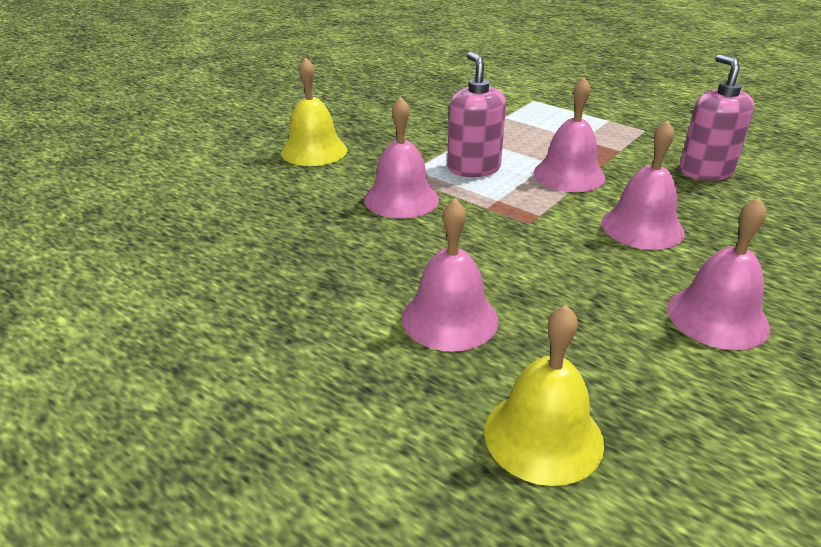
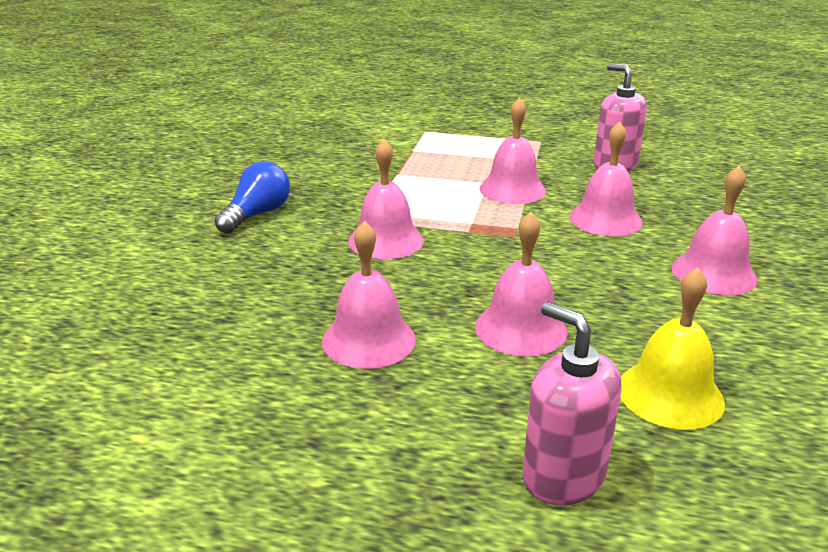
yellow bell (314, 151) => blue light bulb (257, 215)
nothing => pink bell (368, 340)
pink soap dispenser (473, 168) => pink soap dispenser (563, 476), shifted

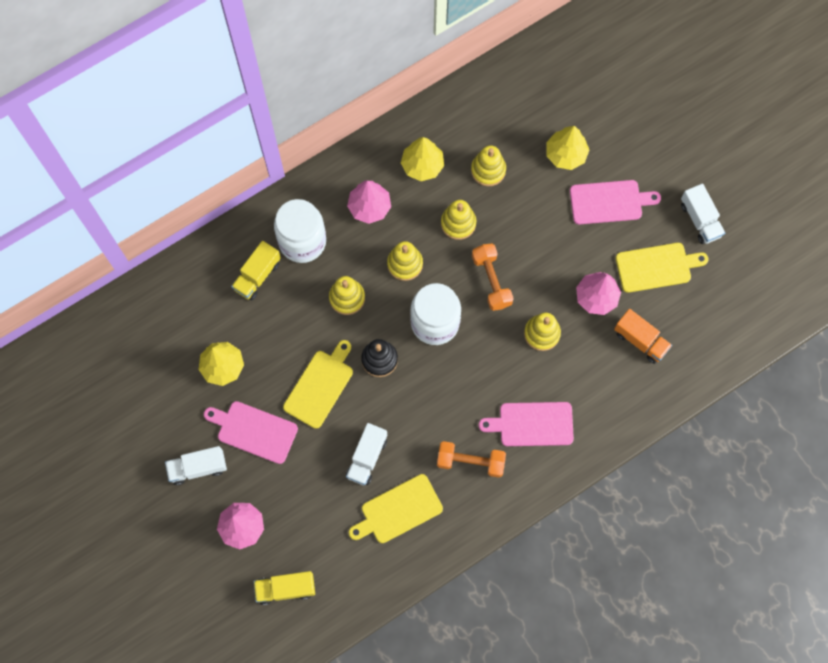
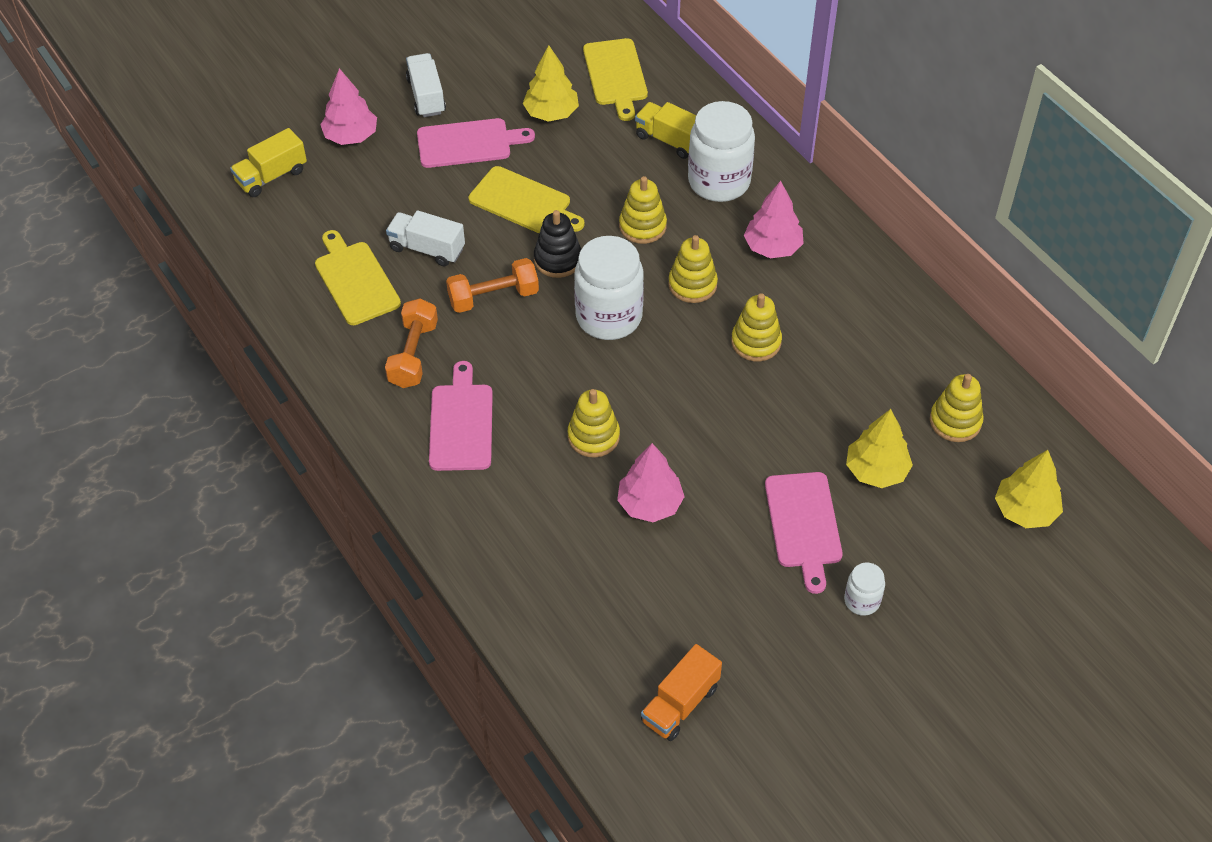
yellow truck (285, 588) => yellow truck (271, 176), 120 degrees counterclockwise
pink cutting board (254, 431) => pink cutting board (468, 143), 60 degrees clockwise
orange dumbbell (491, 281) => orange dumbbell (493, 297), shifted
yellow cutting board (656, 267) => yellow cutting board (616, 75), shifted
orange truck (640, 340) => orange truck (680, 704), shifted
nothing => white jar (862, 601)
yellow stacking toy (488, 170) => yellow stacking toy (955, 421), shifted
yellow tree (422, 165) => yellow tree (1025, 510), shifted
white truck (700, 220) => nothing

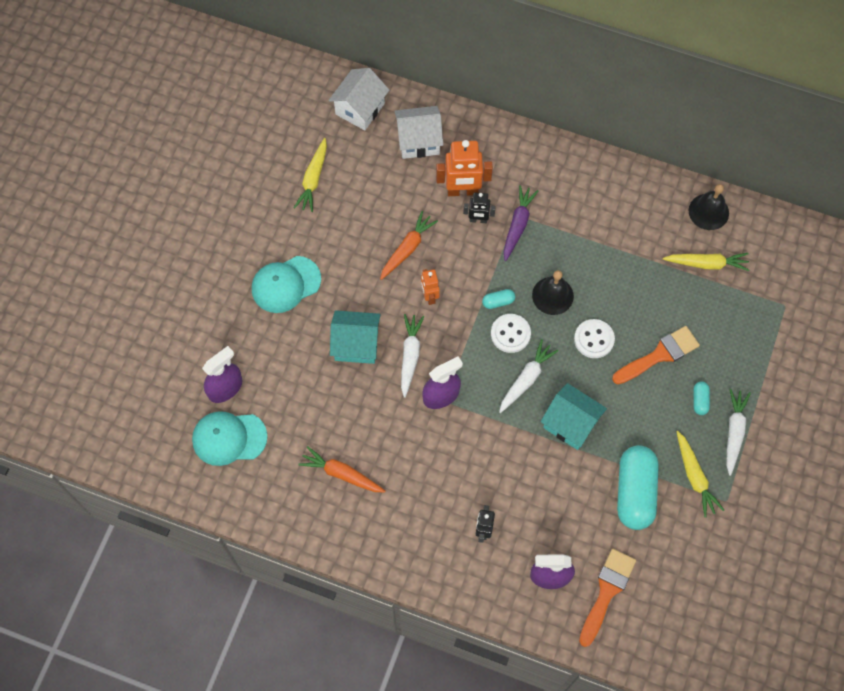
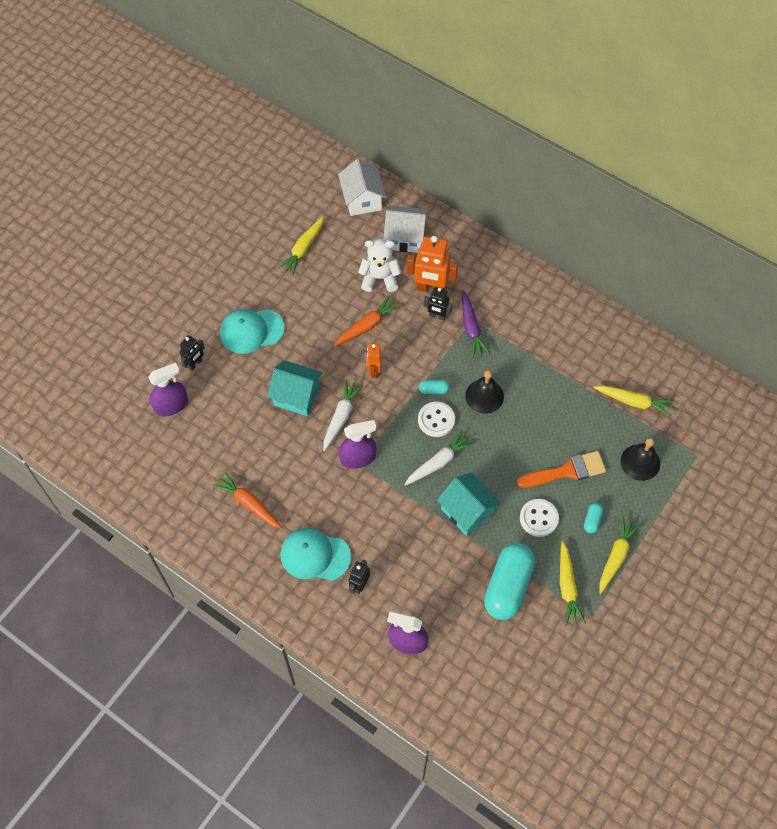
nothing => black robot (195, 364)
turquoise cap (229, 438) => turquoise cap (315, 555), shifted
white house (360, 109) => white house (362, 200), 60 degrees counterclockwise
nothing => white teddy bear (379, 278)
purple carrot (517, 225) => purple carrot (471, 328), 135 degrees clockwise
white button (594, 339) => white button (538, 518), shifted
white carrot (734, 432) => yellow carrot (616, 556)
black bell (708, 211) => black bell (640, 462), shifted
orange brush (607, 592) => nothing

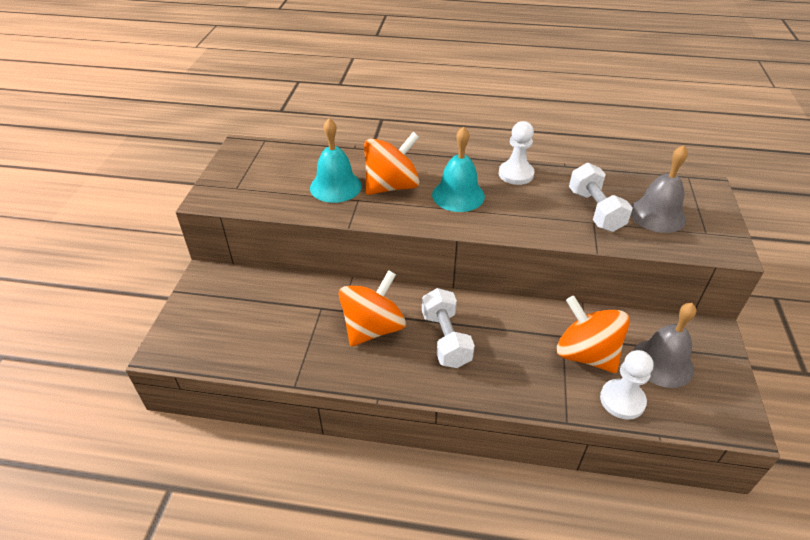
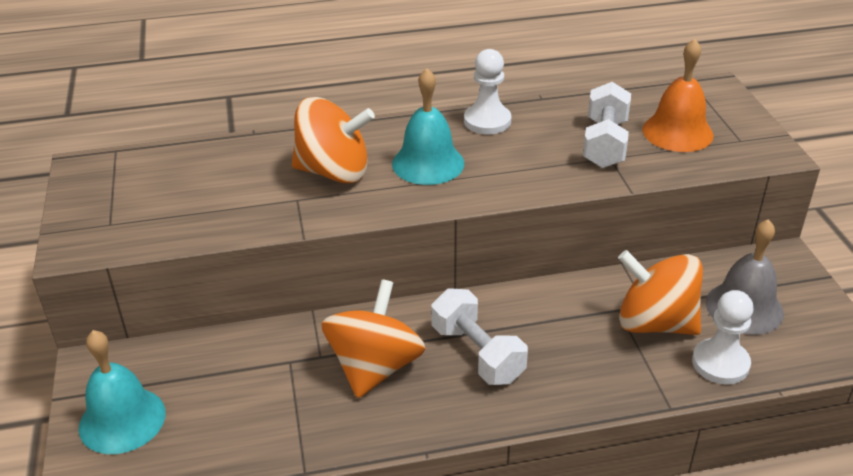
turquoise bell (335, 186) => turquoise bell (122, 420), shifted
orange spinning top (391, 186) => orange spinning top (334, 172), 60 degrees clockwise
white dumbbell (595, 210) => white dumbbell (605, 143), 45 degrees clockwise
grey bell (657, 215) => orange bell (677, 132)

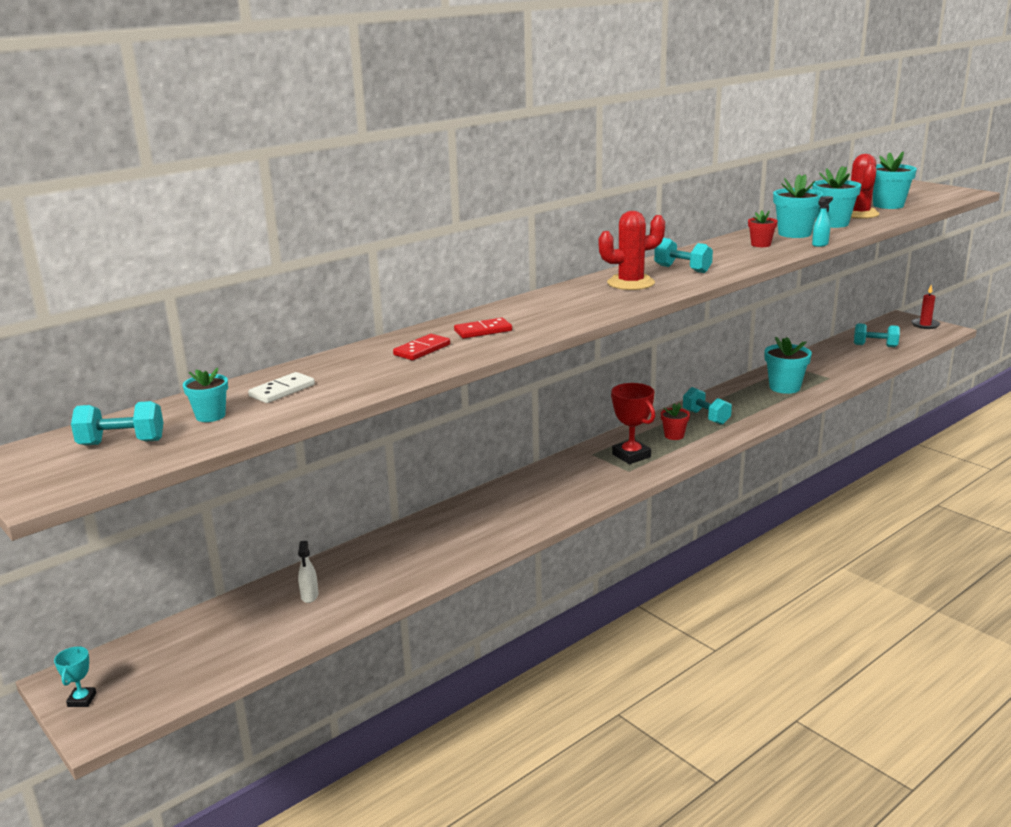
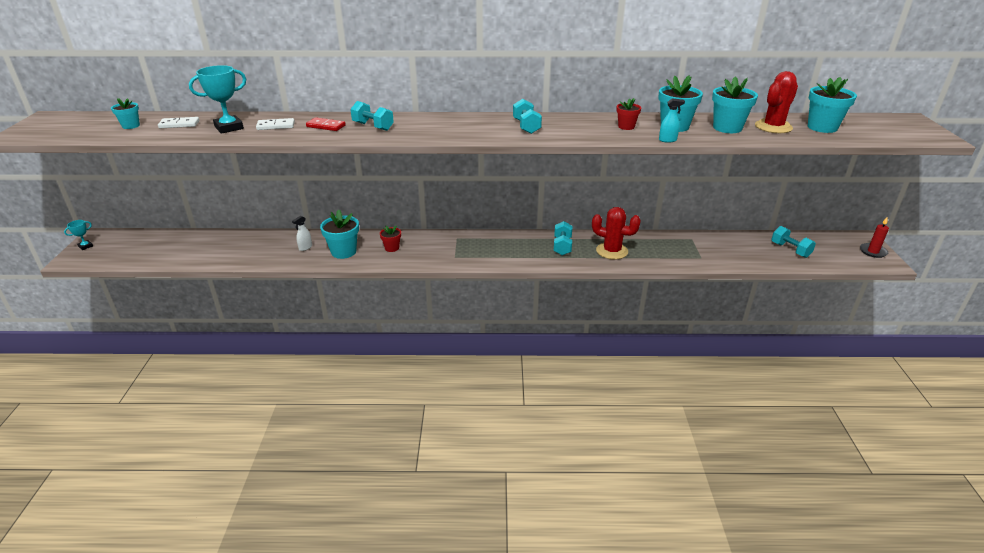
nothing => turquoise trophy (229, 128)
red domino (422, 350) => white domino (276, 126)
white spray bottle (309, 596) => white spray bottle (305, 248), shifted
turquoise flower pot (784, 387) => turquoise flower pot (343, 252), shifted
turquoise dumbbell (122, 443) => turquoise dumbbell (373, 126), shifted
red flower pot (674, 436) => red flower pot (392, 248), shifted
red cactus (630, 283) => red cactus (612, 251), shifted
red trophy (631, 455) => nothing

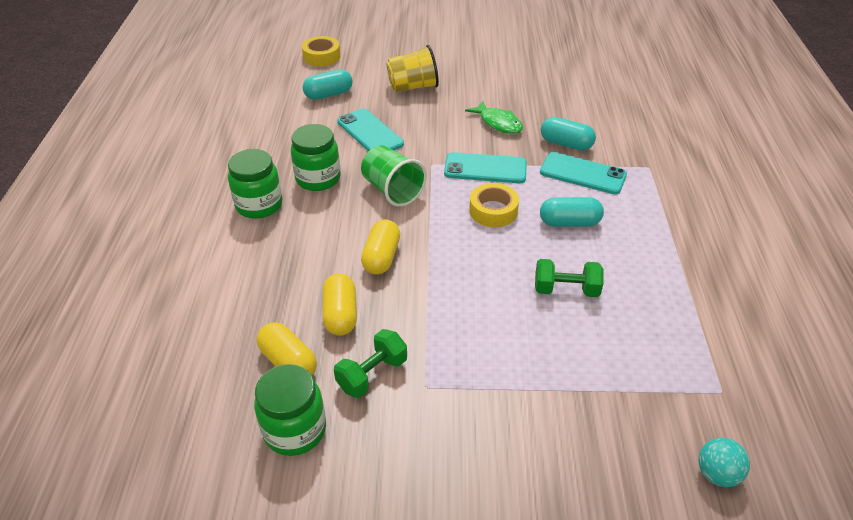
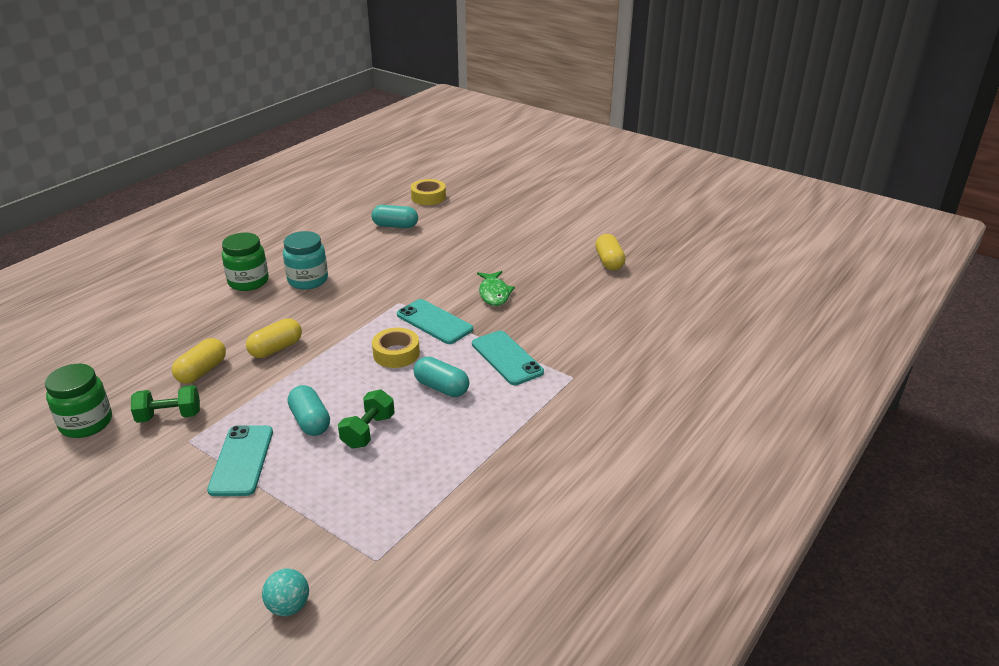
turquoise phone (370, 133) => turquoise phone (241, 460), shifted
green jar (318, 178) => turquoise jar (308, 280)
turquoise capsule (566, 144) => turquoise capsule (310, 421), shifted
green dumbbell (566, 290) => green dumbbell (368, 431), 75 degrees clockwise
yellow capsule (288, 362) => yellow capsule (609, 262), shifted
green cup (392, 190) => nothing
yellow cup (413, 87) => nothing

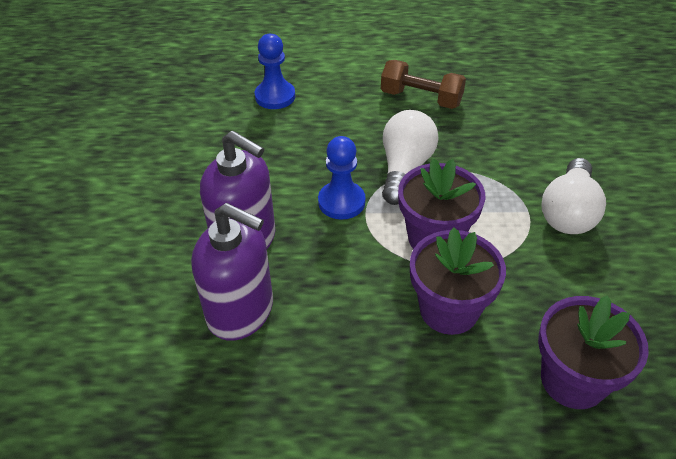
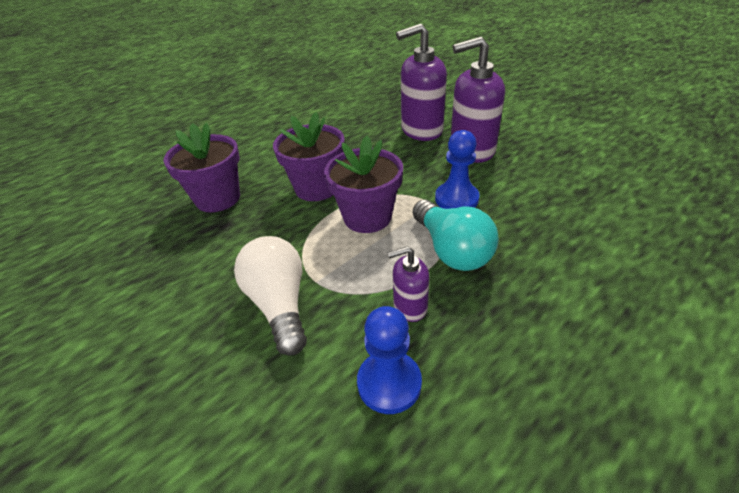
blue pawn (275, 96) => blue pawn (389, 383), shifted
nothing => purple soap dispenser (410, 306)
white light bulb (405, 169) => turquoise light bulb (451, 250)
brown dumbbell (421, 98) => nothing

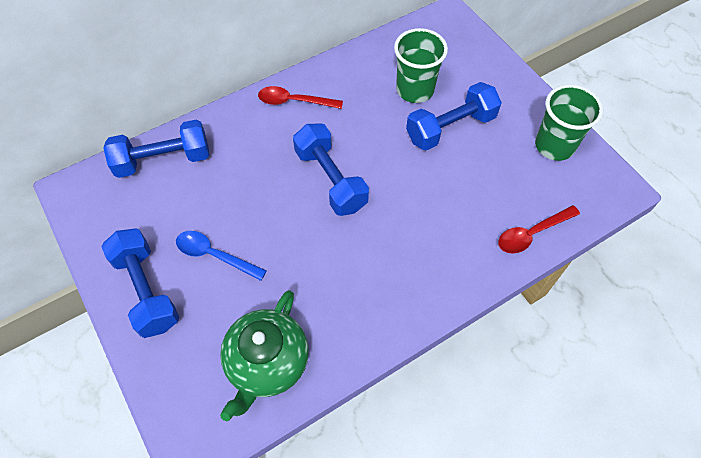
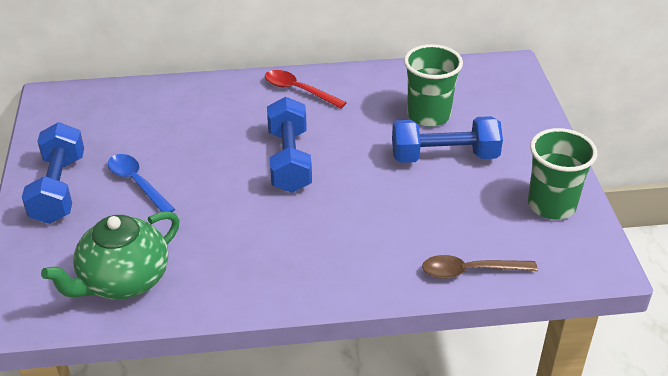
red spoon (531, 234) => brown spoon (470, 271)
blue dumbbell (163, 160) => nothing

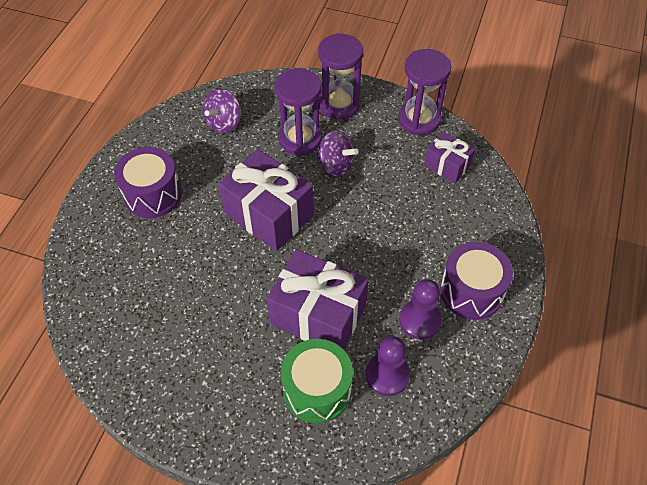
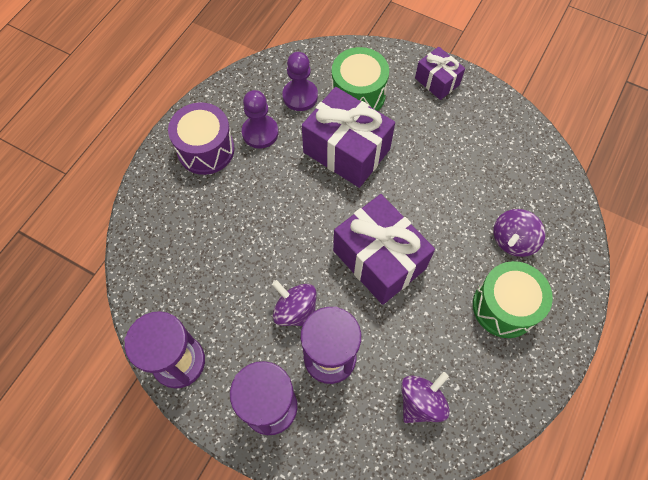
purple gift (447, 166) => purple gift (437, 81), shifted
purple drum (153, 194) => green drum (504, 306)
nothing => purple spinning top (512, 240)

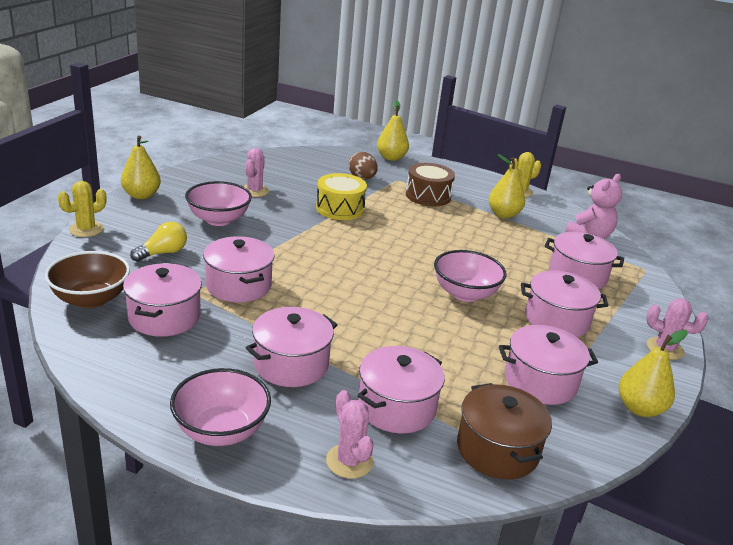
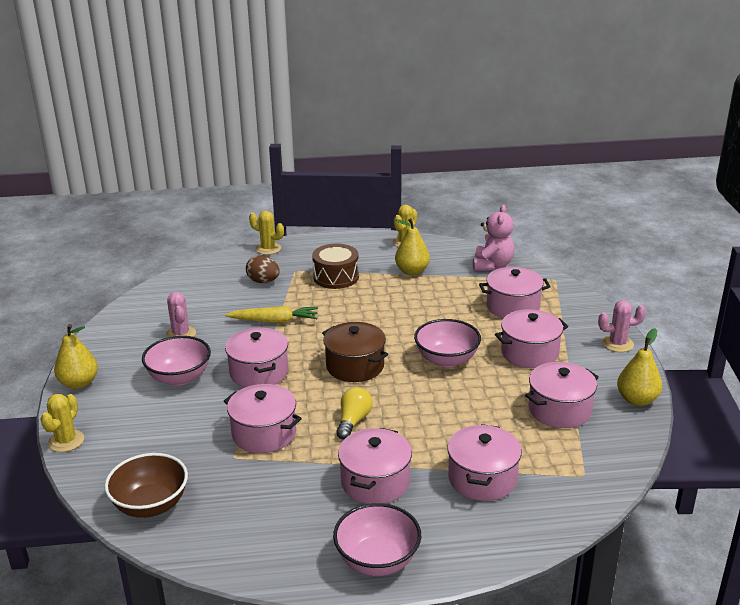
yellow drum (340, 208) => yellow carrot (274, 321)
pink pot (164, 317) => pink pot (259, 372), shifted
yellow pear (391, 158) => yellow cactus (268, 249)
brown pot (497, 449) => brown pot (355, 366), shifted
yellow light bulb (162, 253) => yellow light bulb (353, 421), shifted
pink cactus (349, 461) => nothing

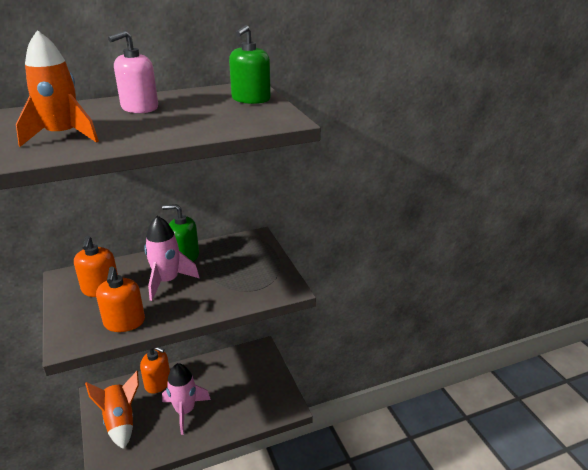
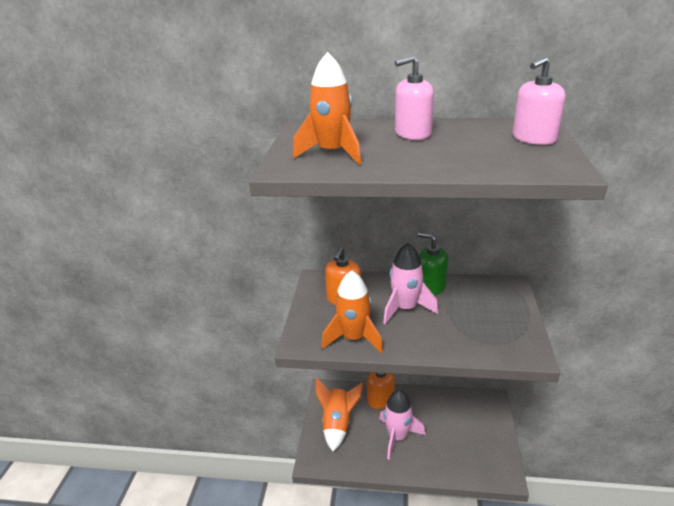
orange soap dispenser (124, 322) => orange rocket (354, 338)
green soap dispenser (251, 99) => pink soap dispenser (534, 138)

